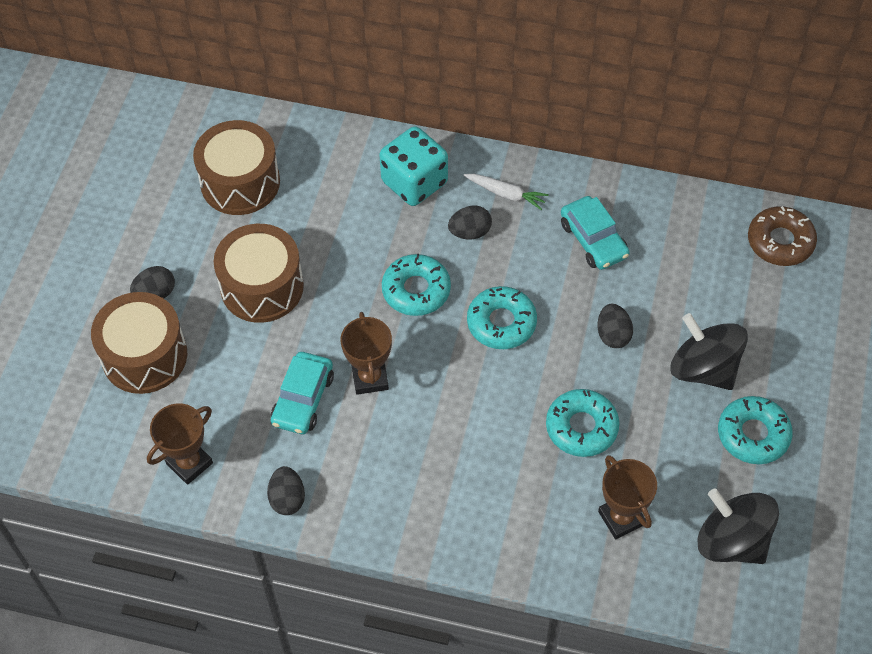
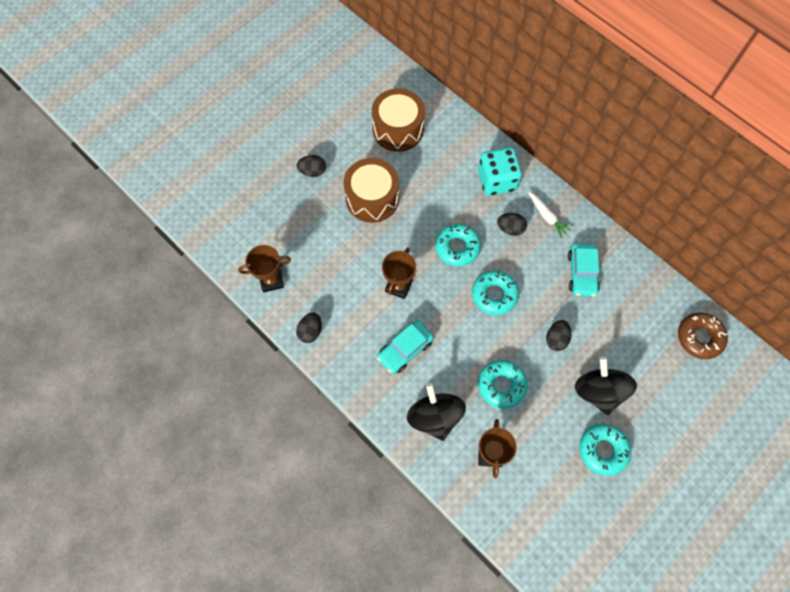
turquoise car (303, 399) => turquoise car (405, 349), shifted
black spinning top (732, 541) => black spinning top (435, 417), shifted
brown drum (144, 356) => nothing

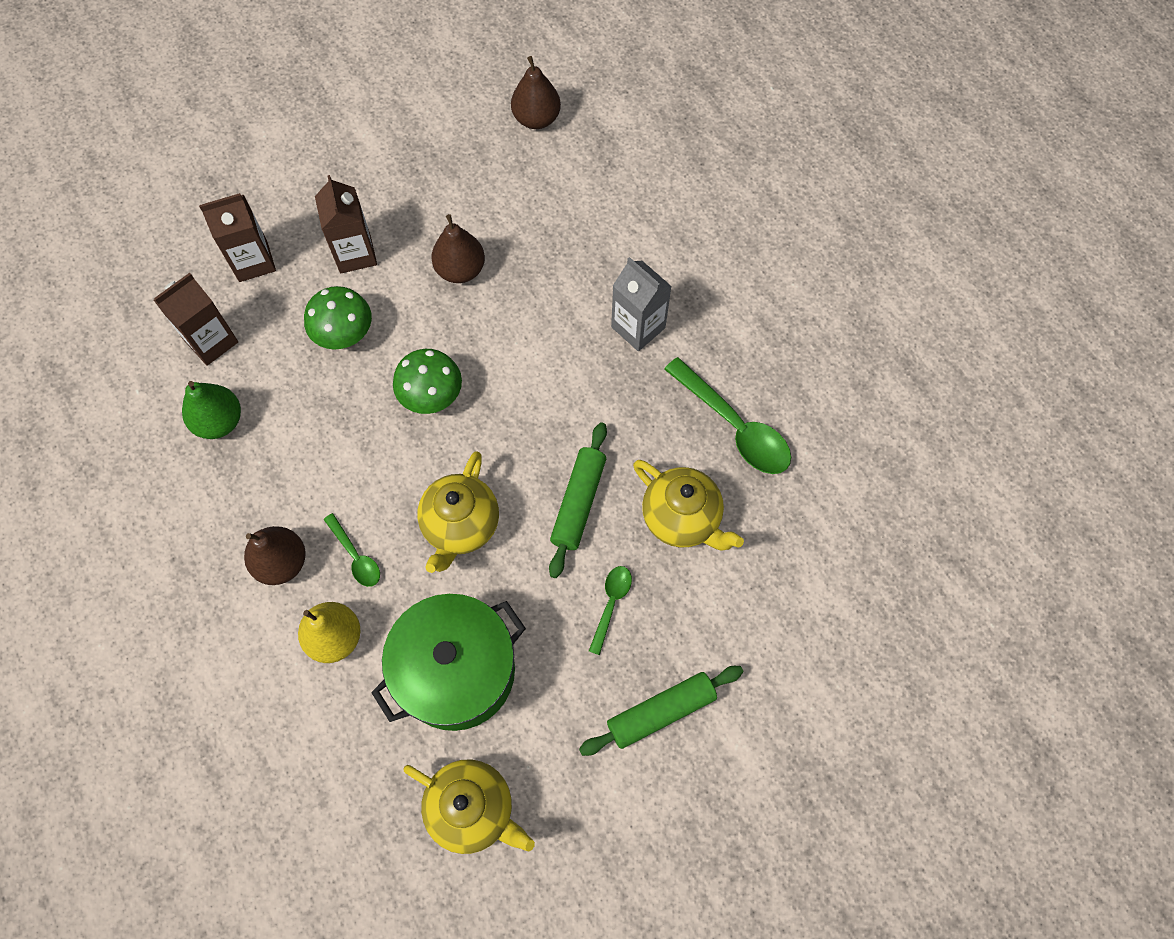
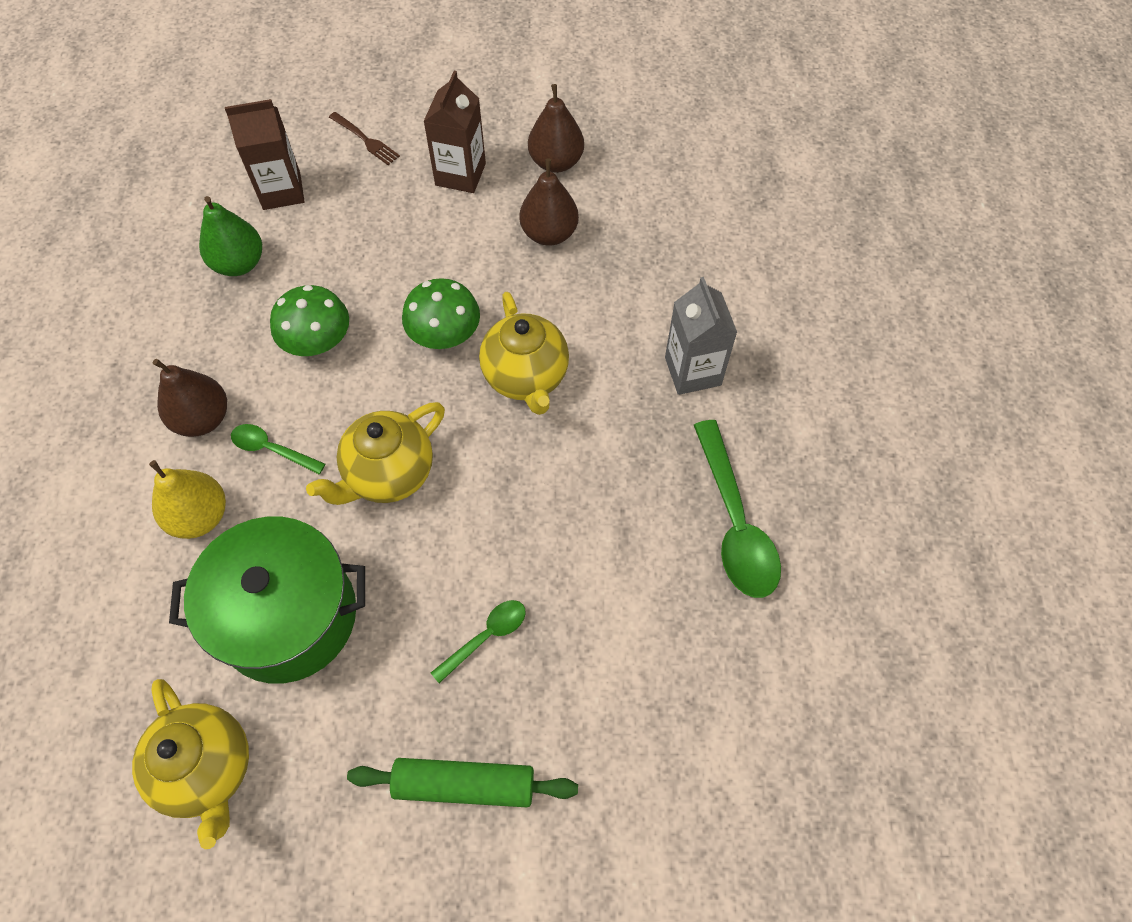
green spoon (356, 556) => green spoon (272, 449), 120 degrees clockwise
green mushroom (344, 333) => green mushroom (317, 341), shifted
brown carton (253, 261) => brown fork (365, 140)
yellow teapot (682, 519) => yellow teapot (526, 377), shifted
brown pear (536, 119) => brown pear (556, 162), shifted
green rolling pin (579, 503) => nothing

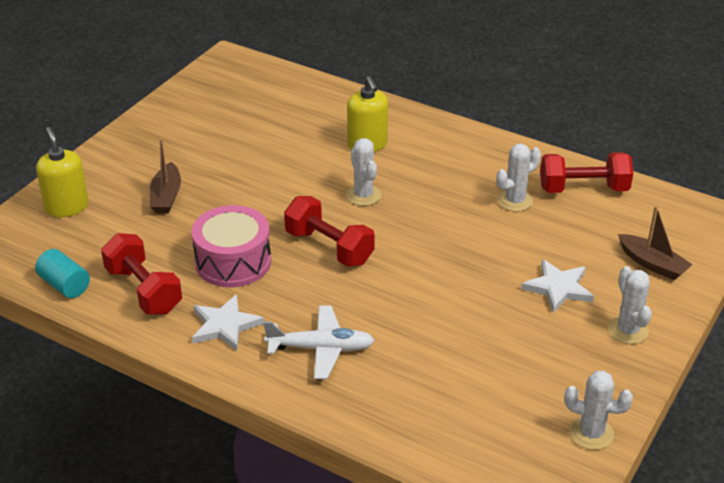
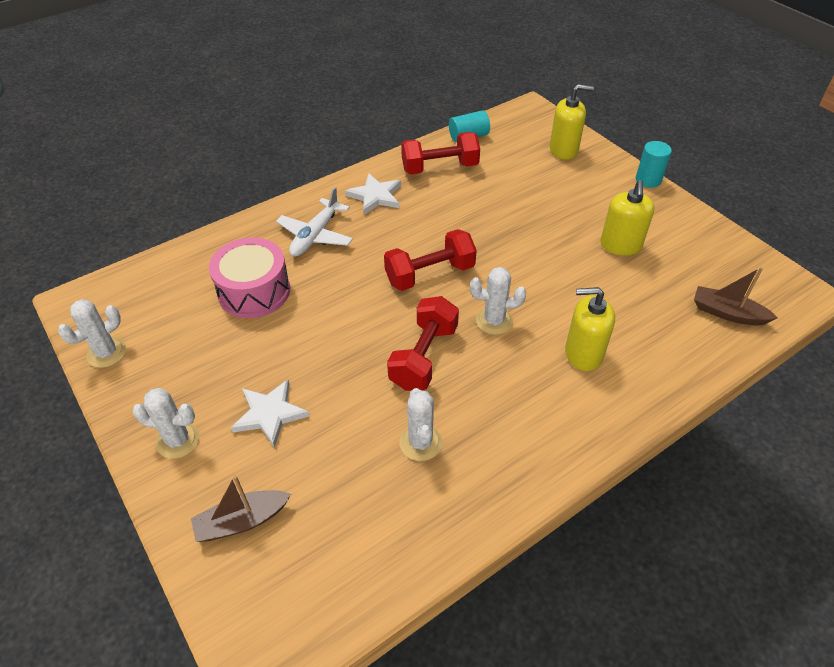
pink drum (233, 262) => pink drum (254, 291), shifted
red dumbbell (583, 189) => red dumbbell (423, 357), shifted
nothing => yellow soap dispenser (620, 245)
nothing => turquoise cylinder (648, 180)
brown boat (166, 196) => brown boat (727, 313), shifted

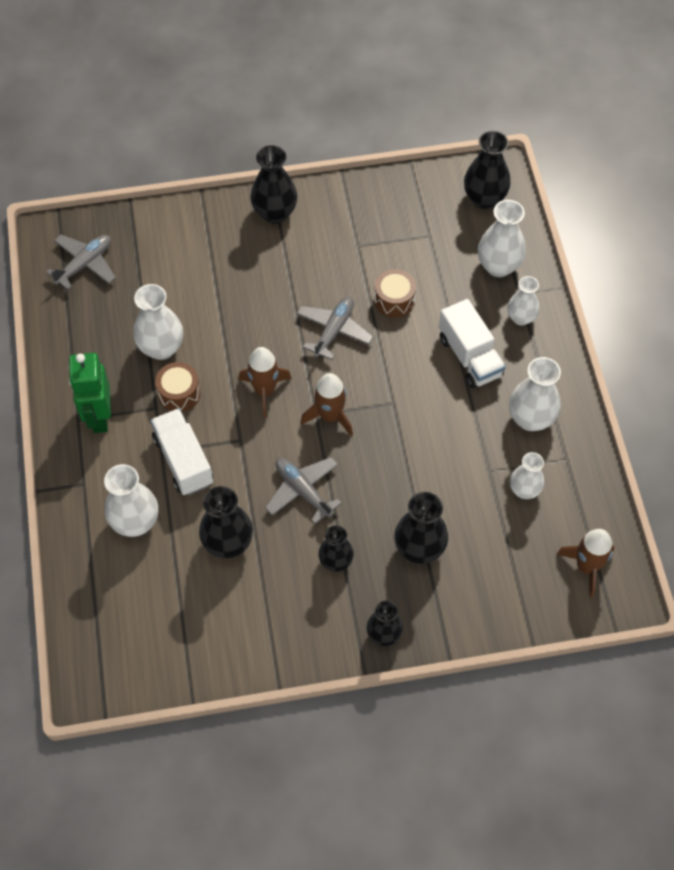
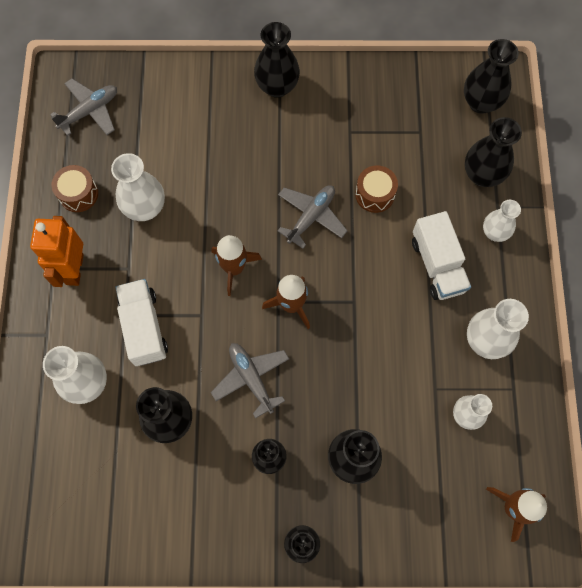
green robot (99, 417) => orange robot (74, 269)
brown drum (179, 393) => brown drum (78, 194), shifted
white vase (498, 266) => black vase (482, 175)

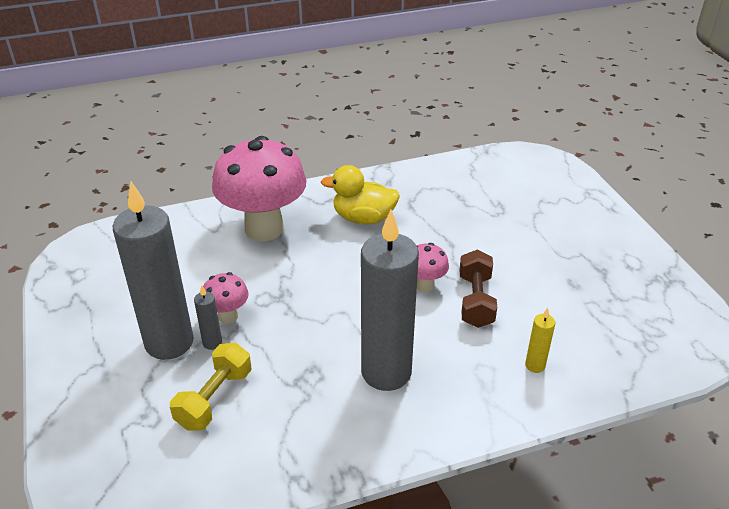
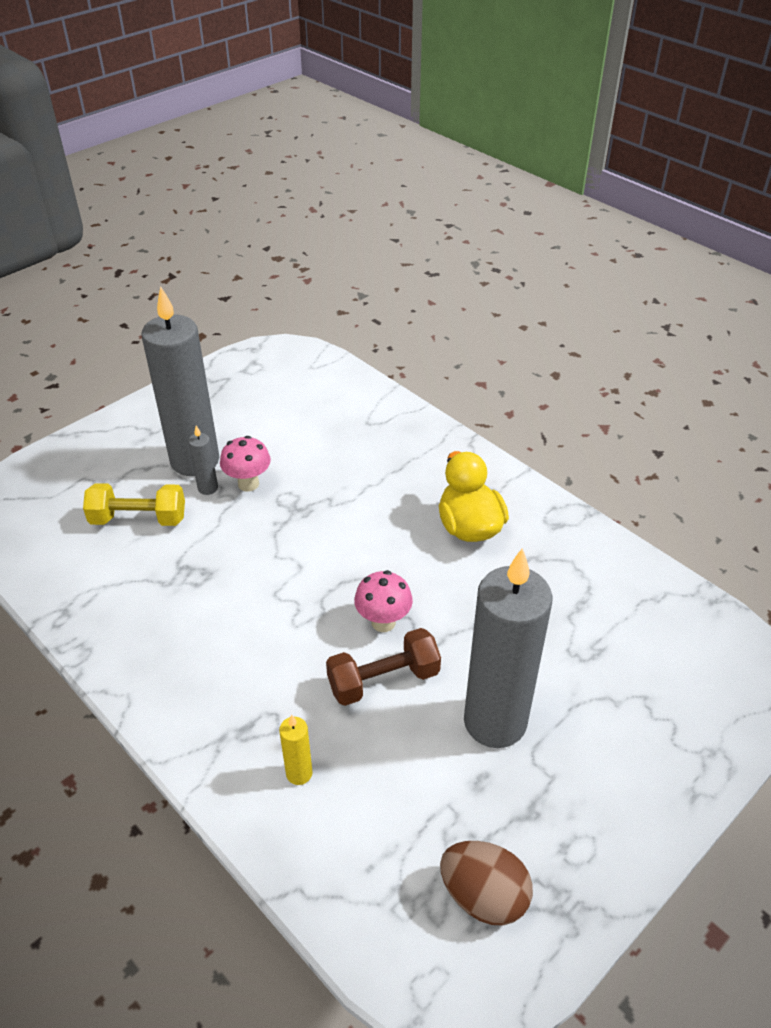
nothing => brown egg (483, 896)
grey candle (386, 372) => grey candle (495, 721), shifted
pink mushroom (264, 229) => nothing

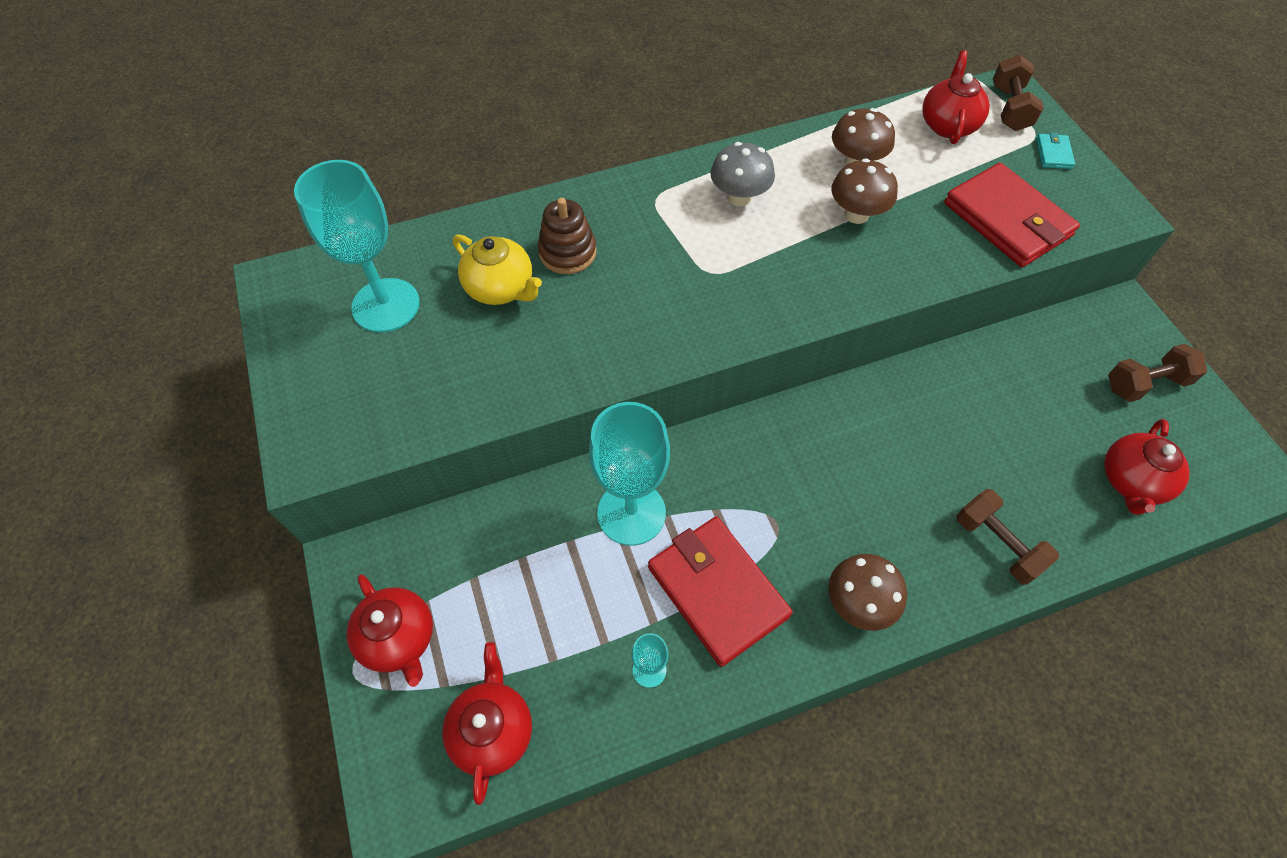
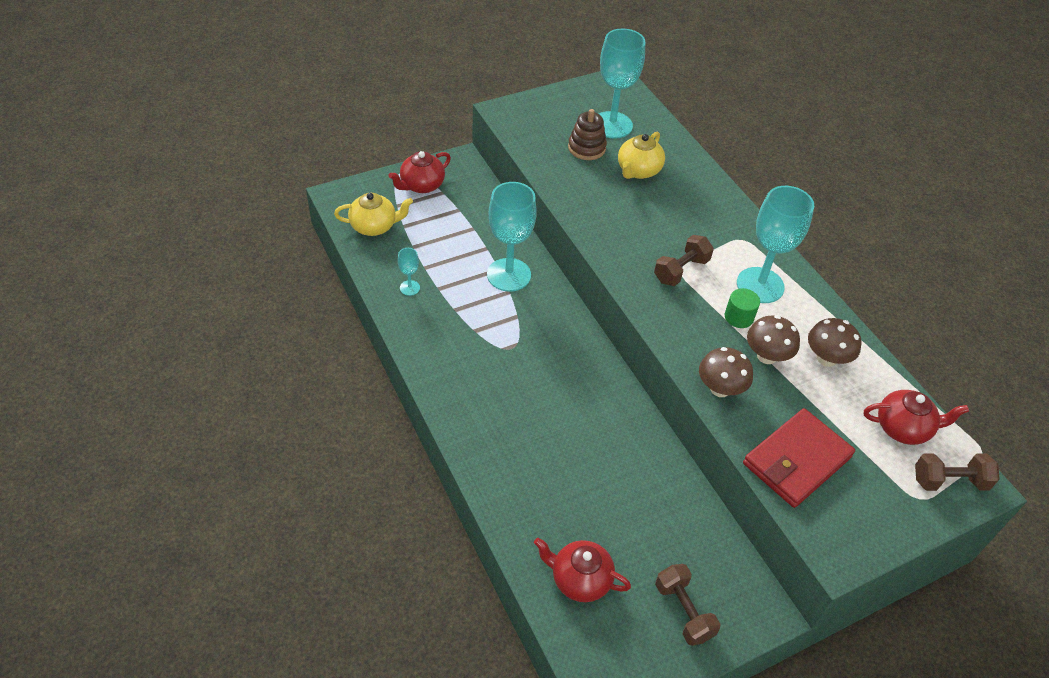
red teapot (493, 730) => yellow teapot (374, 226)
brown stacking toy (567, 252) => brown stacking toy (586, 148), shifted
brown dumbbell (997, 544) => brown dumbbell (681, 270), shifted
brown mushroom (858, 603) => brown mushroom (720, 389), shifted
nothing => green cylinder (739, 317)
grey mushroom (739, 197) => turquoise goblet (760, 285)
red wallet (717, 591) => nothing
turquoise wallet (1053, 153) => nothing

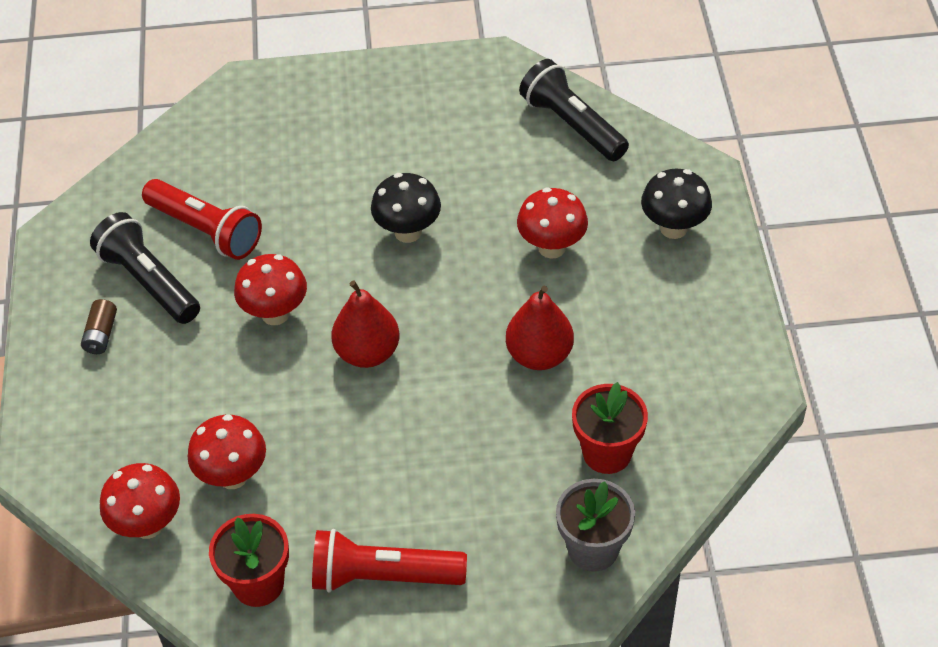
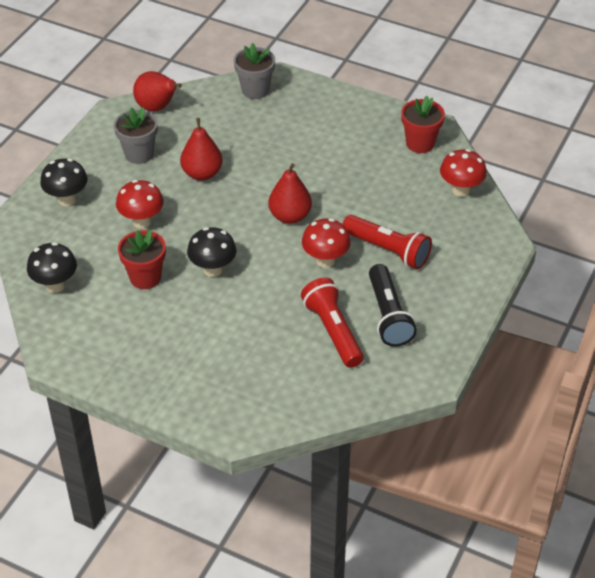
black flashlight (572, 125) => black mushroom (55, 285)
nothing => grey flower pot (139, 154)
red flower pot (607, 453) => red flower pot (145, 277), shifted
nothing => red pear (157, 108)
red flashlight (383, 576) => red flashlight (387, 250), shifted
brown battery (101, 334) => nothing
red mushroom (233, 476) => nothing

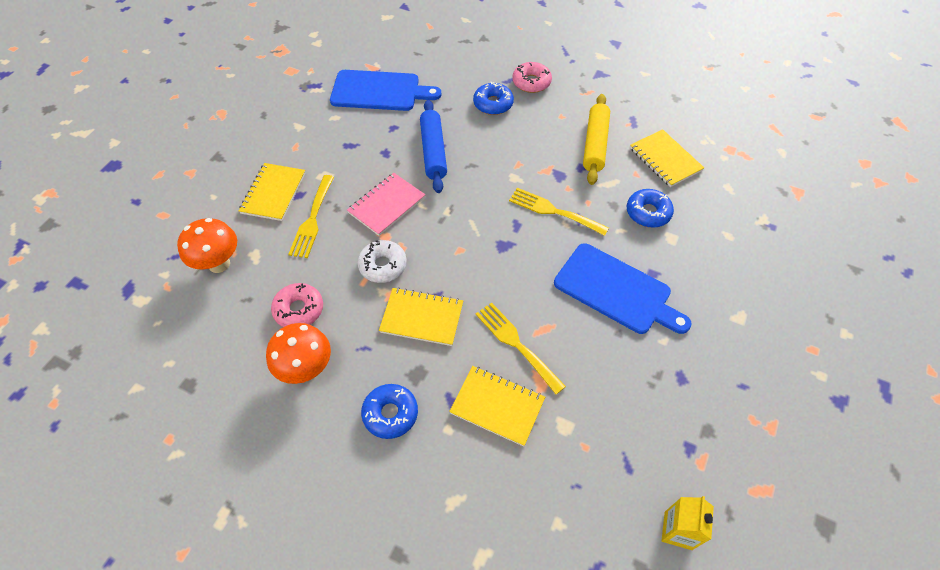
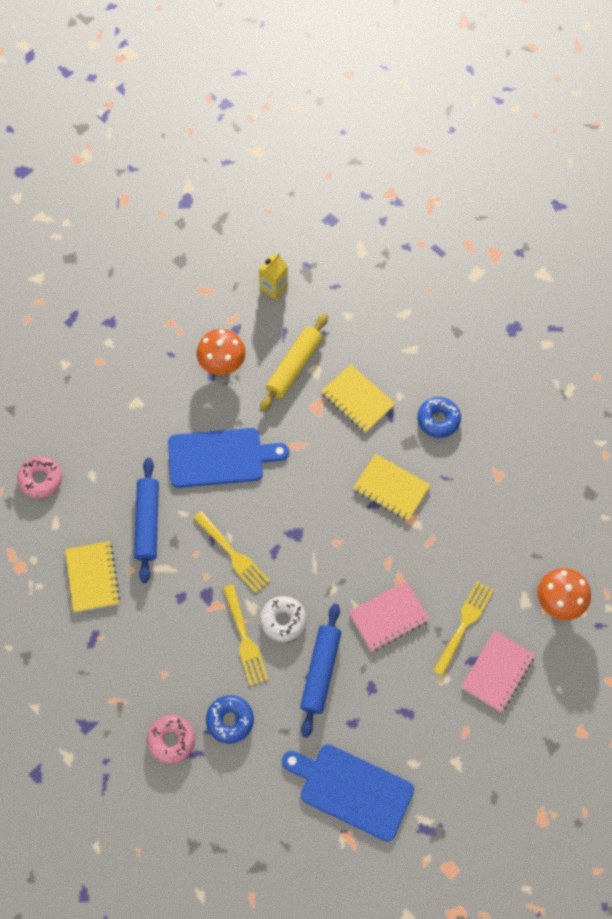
pink donut (299, 310) => pink donut (41, 479), shifted
blue donut (648, 213) => blue rolling pin (147, 523)
blue cutting board (616, 290) => blue cutting board (220, 458), 120 degrees clockwise
orange mushroom (306, 369) => orange mushroom (222, 365), shifted
yellow fork (516, 344) => yellow fork (245, 639), shifted
yellow rolling pin (595, 144) => yellow rolling pin (294, 366), shifted
white donut (383, 265) => white donut (283, 620), shifted
yellow notebook (274, 193) => pink notebook (497, 672)

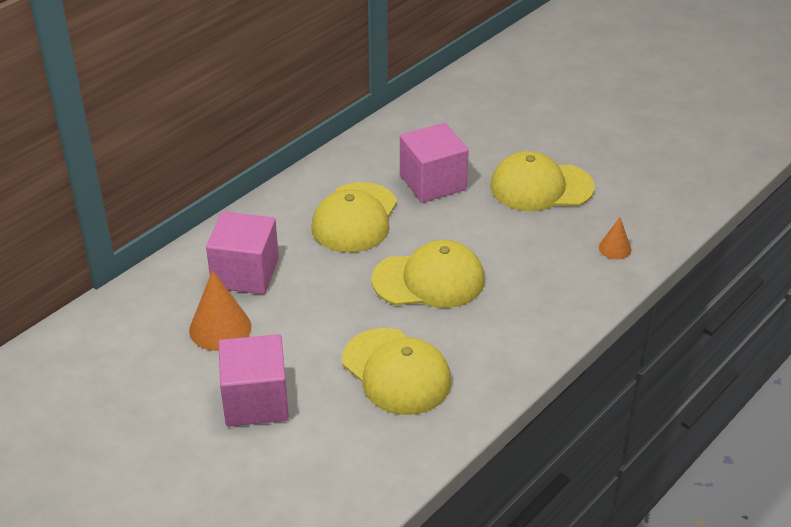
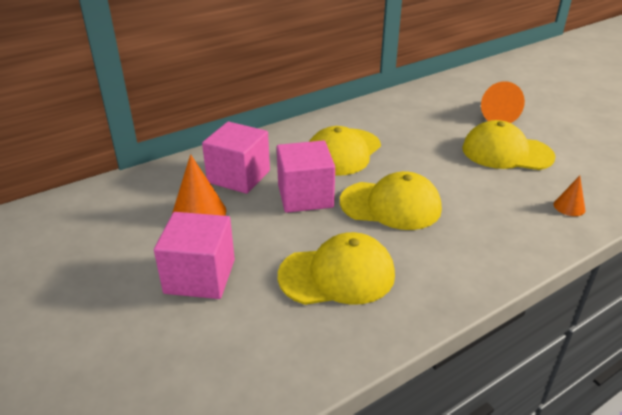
pink cube (432, 182) => pink cube (305, 196), shifted
yellow cap (396, 372) => yellow cap (337, 275), 75 degrees counterclockwise
nothing => orange cone (495, 115)

